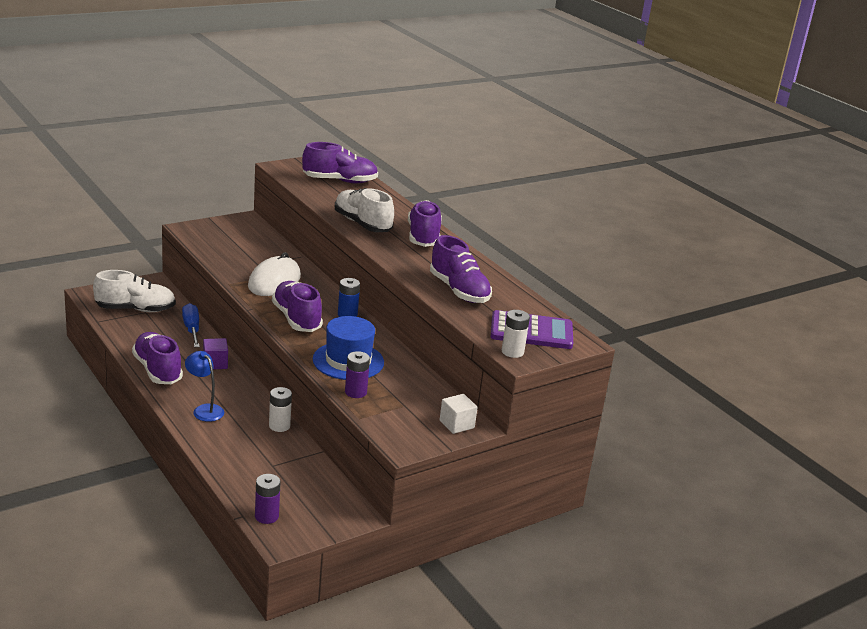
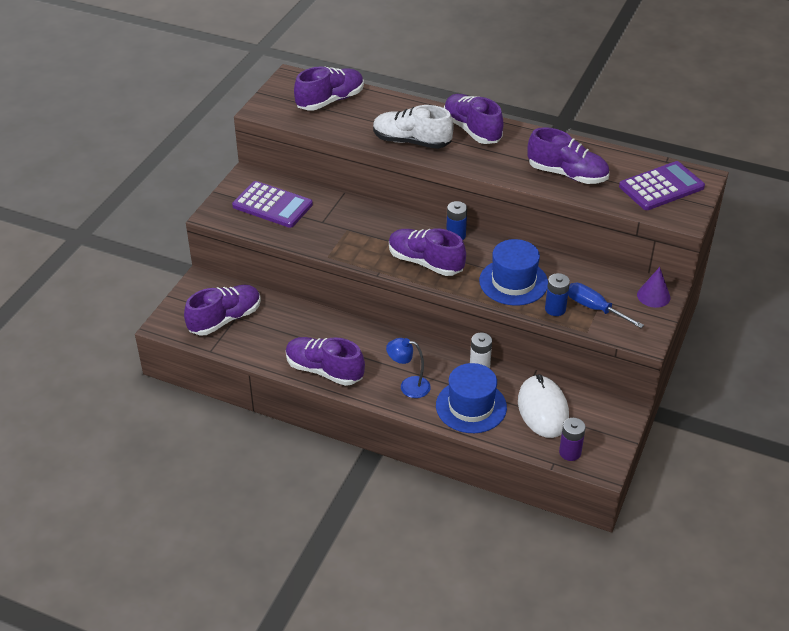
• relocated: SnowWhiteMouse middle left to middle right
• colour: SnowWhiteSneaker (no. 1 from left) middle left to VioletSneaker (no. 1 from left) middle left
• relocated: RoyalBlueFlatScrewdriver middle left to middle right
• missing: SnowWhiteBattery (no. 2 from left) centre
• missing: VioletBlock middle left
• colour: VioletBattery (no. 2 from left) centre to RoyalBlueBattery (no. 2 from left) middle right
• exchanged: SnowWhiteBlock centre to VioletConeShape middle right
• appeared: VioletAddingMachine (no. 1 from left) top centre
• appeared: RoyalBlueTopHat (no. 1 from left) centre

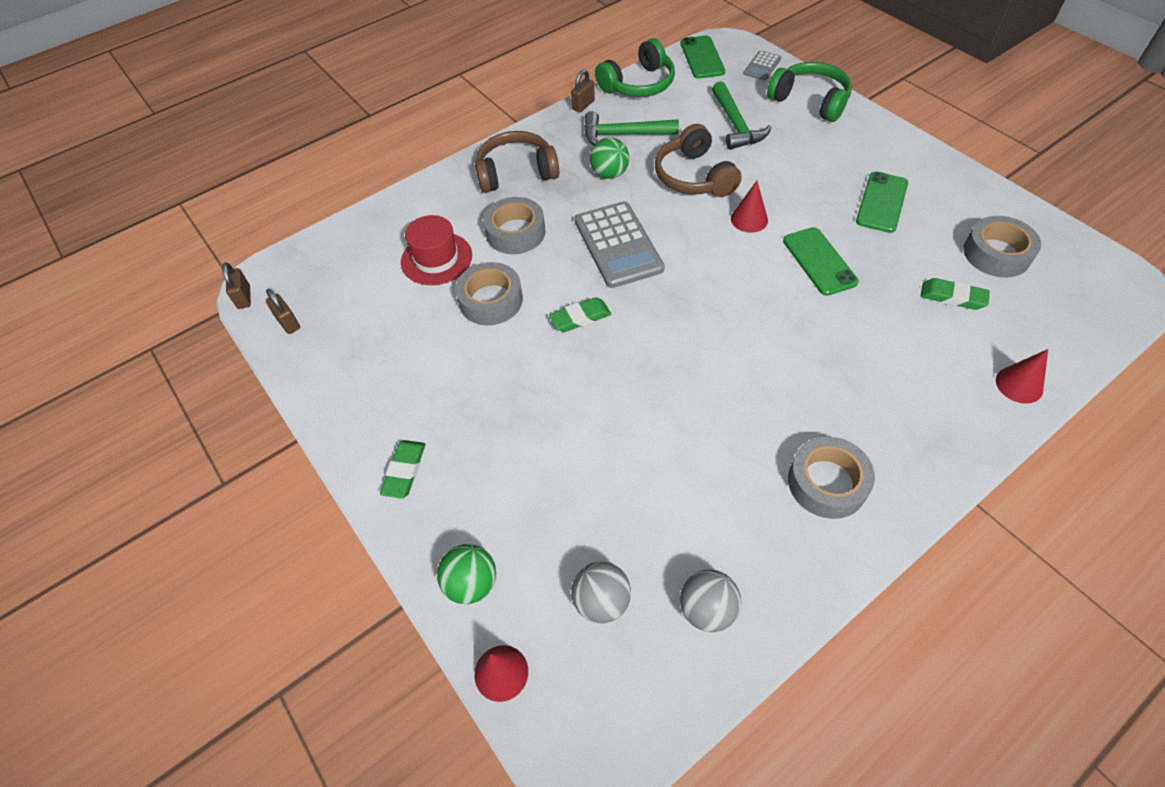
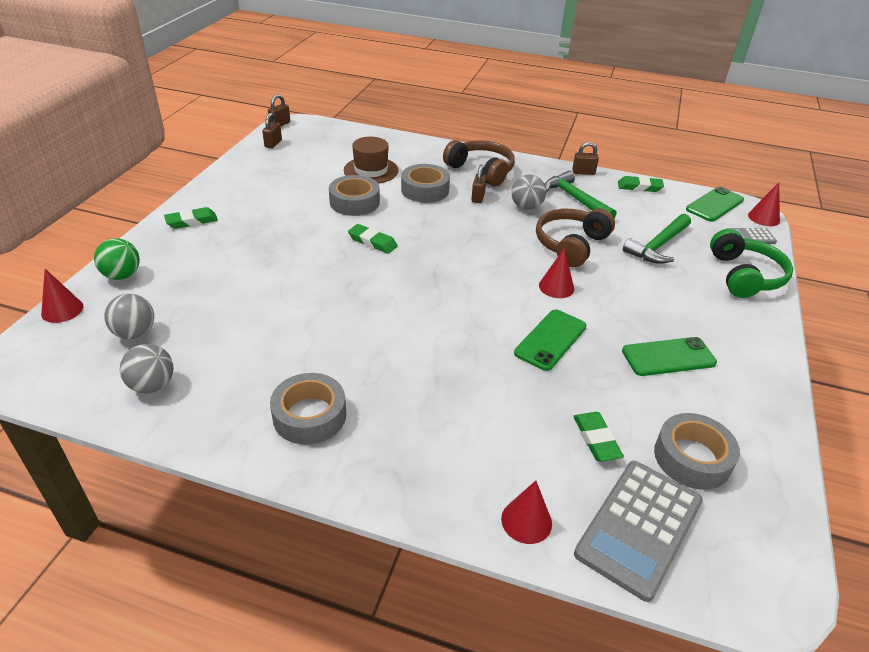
• exchanged: GreenHeadphones (no. 1 from left) top centre to GreenPencilEraser (no. 4 from left) top right
• colour: GreenSphere (no. 2 from left) top centre to AshGreySphere (no. 3 from left) top centre
• relocated: AshGreyAddingMachine (no. 1 from left) top centre to bottom right
• colour: ScarletTopHat top centre to BrownTopHat top centre
• appeared: BrownLock (no. 3 from left) top centre
• appeared: ScarletConeShape (no. 4 from left) top right

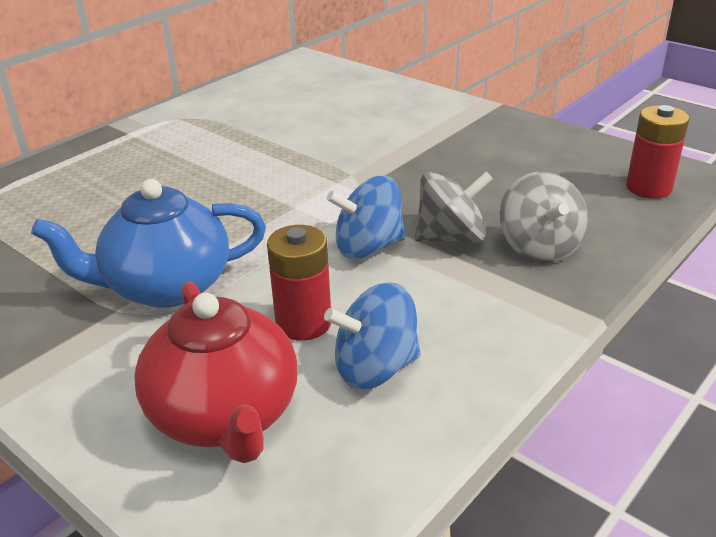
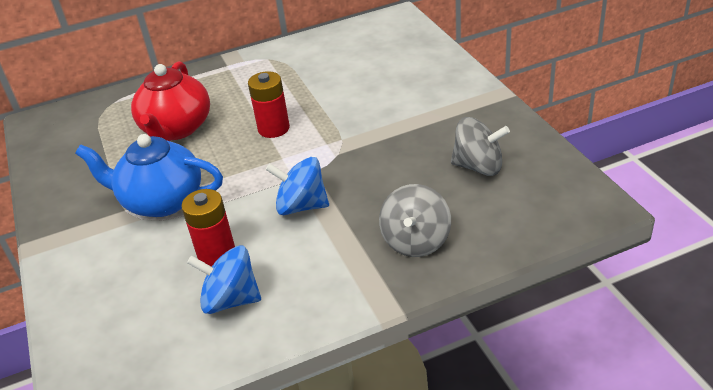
• relocated: ScarletBattery (no. 2 from left) top right to top centre
• relocated: AshGreyToyTop (no. 1 from left in the first image) centre to AshGreyToyTop (no. 2 from left) middle right
• relocated: ScarletChinaTeapot bottom left to top left

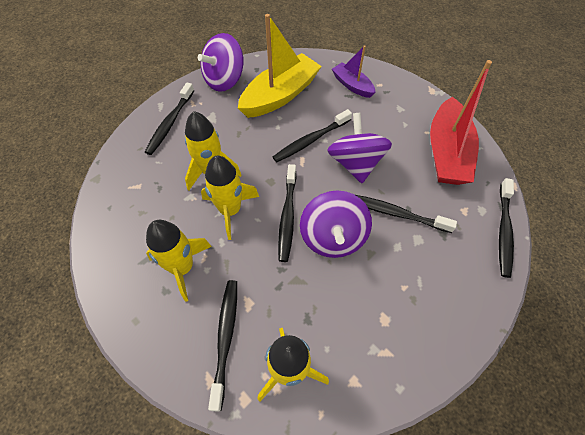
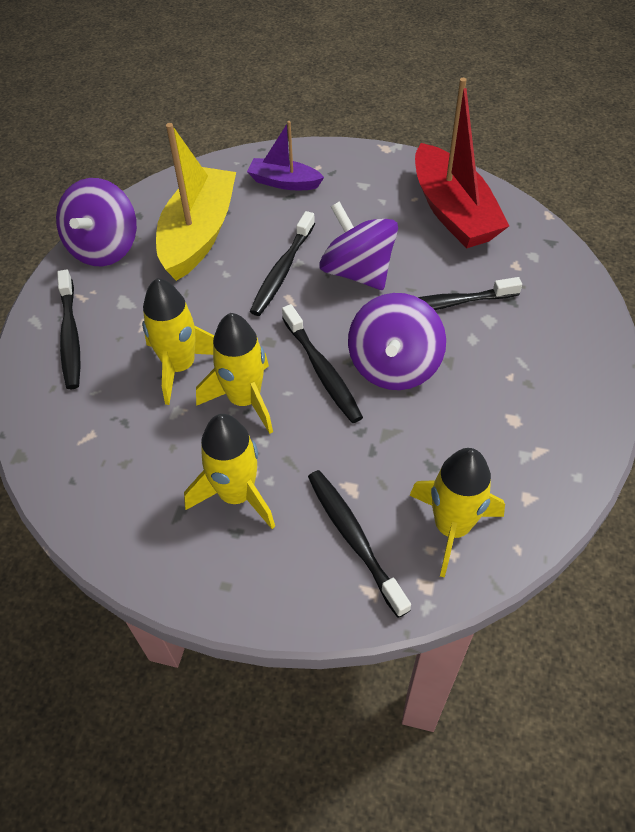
• missing: EbonyToothbrush (no. 6 from left) middle right
• spun: VioletToyTop (no. 2 from left in the first image) centre = centre 45 degrees clockwise

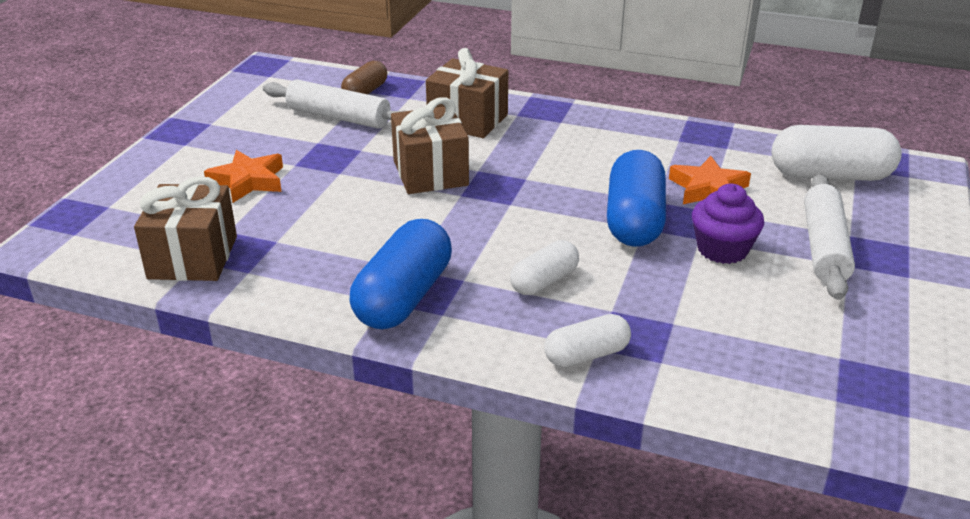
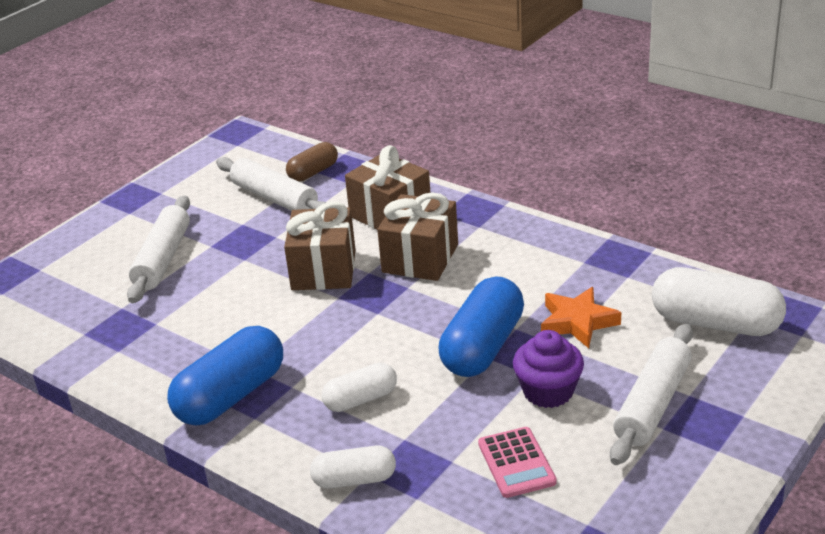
• exchanged: BrightOrangeStar (no. 1 from left) middle left to SnowWhiteRollingPin (no. 1 from left) middle left
• relocated: BrownPresent (no. 1 from left in the first image) middle left to BrownPresent (no. 3 from left) centre
• appeared: RosyAddingMachine bottom centre

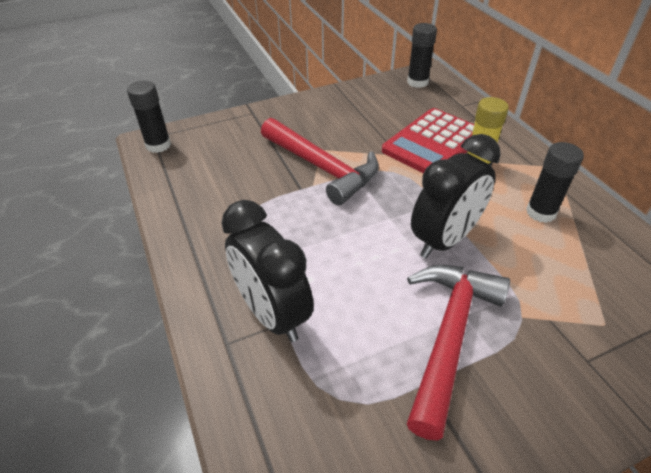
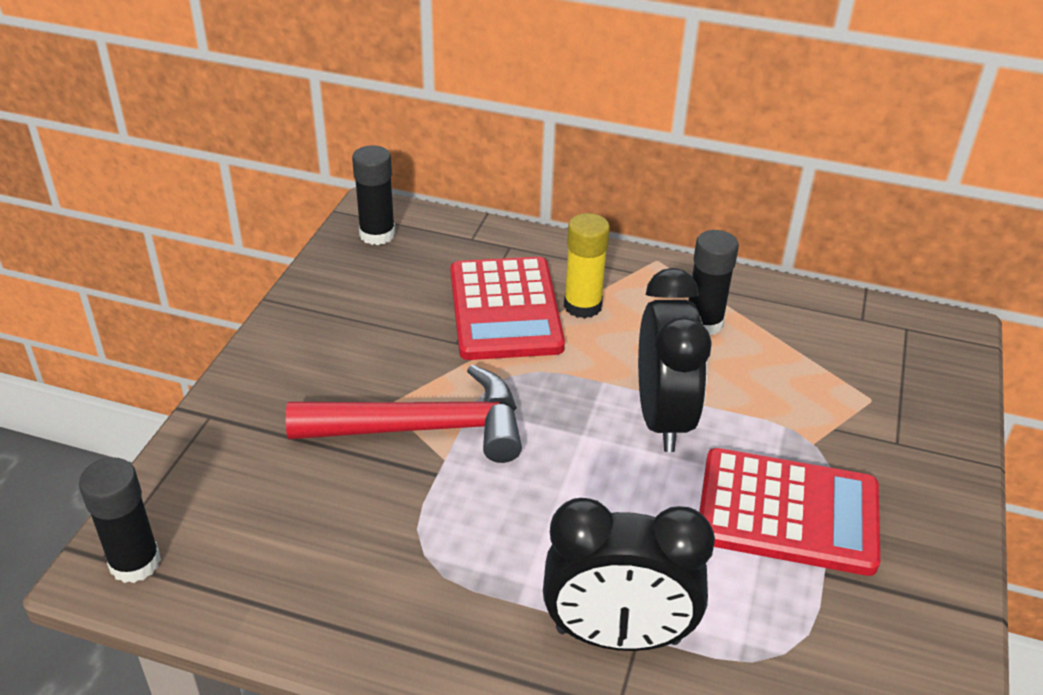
• exchanged: ScarletHammer (no. 2 from left) bottom right to ScarletAddingMachine (no. 2 from left) bottom right

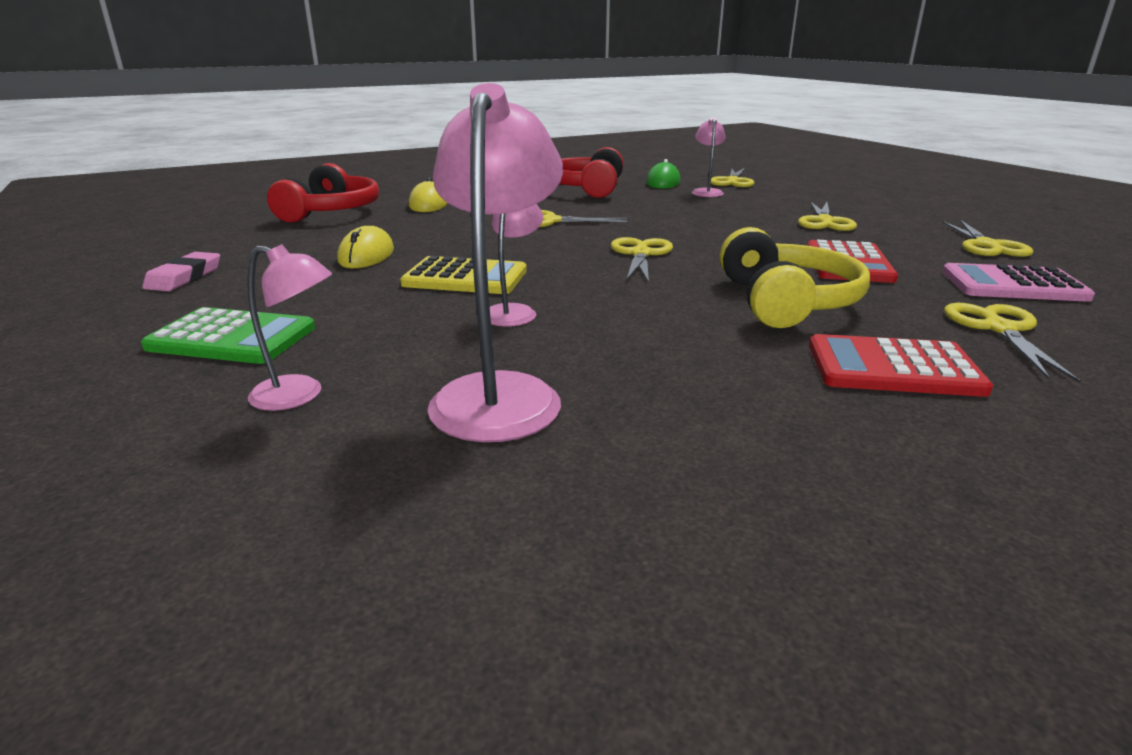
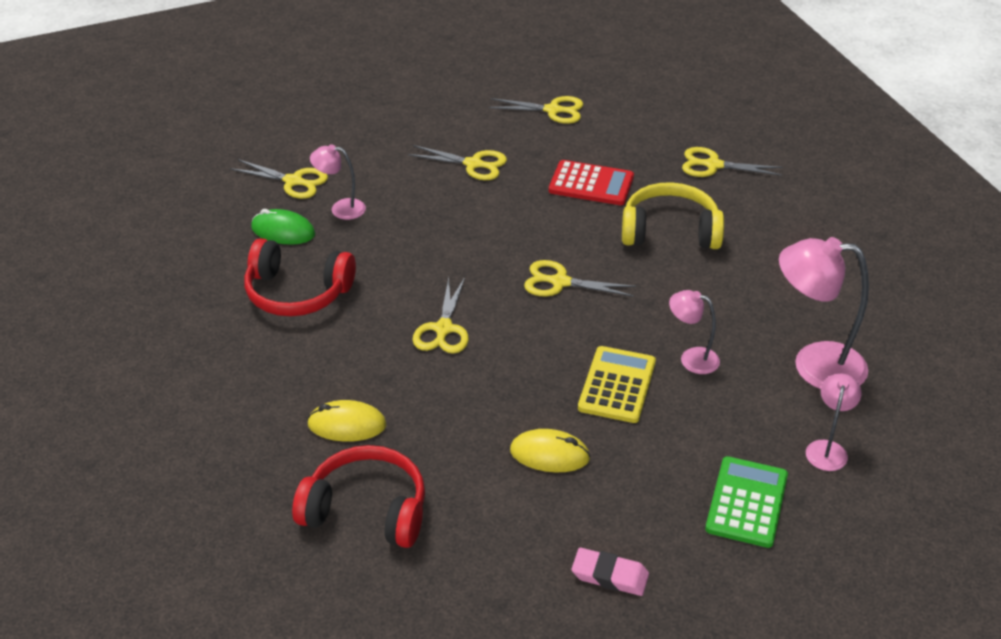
• missing: RosyAddingMachine middle right
• missing: ScarletAddingMachine (no. 2 from left) middle right

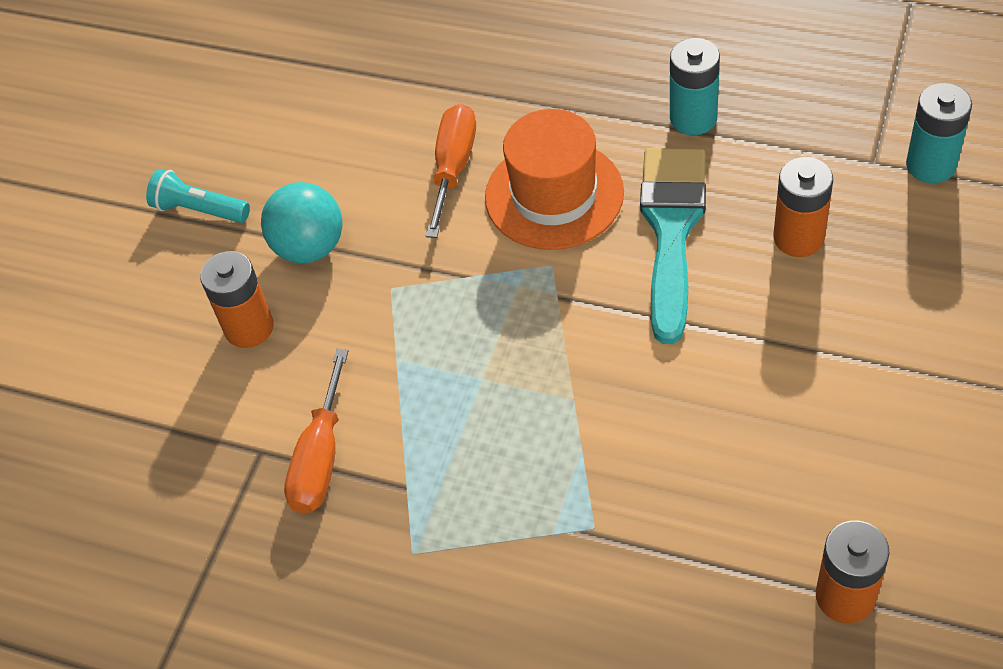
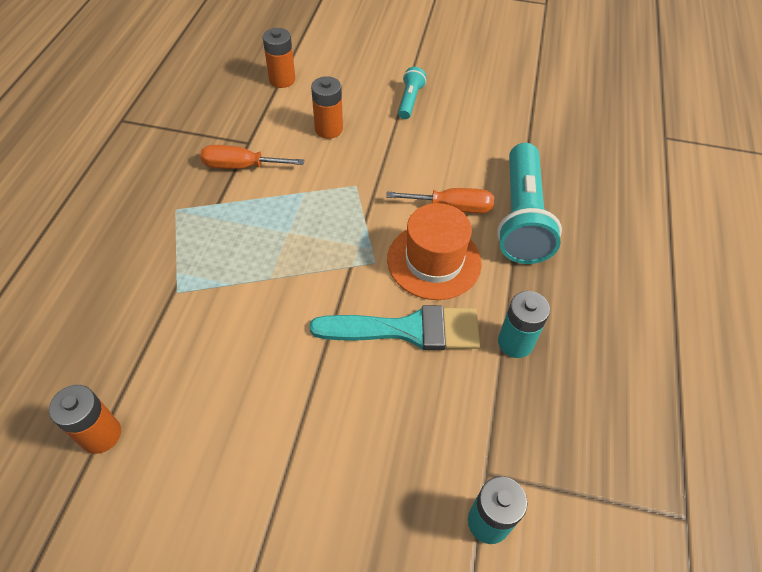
• relocated: BrightOrangeBattery (no. 2 from left) top right to top centre
• missing: AquaSphere top left
• appeared: AquaPocketTorch (no. 2 from left) middle right

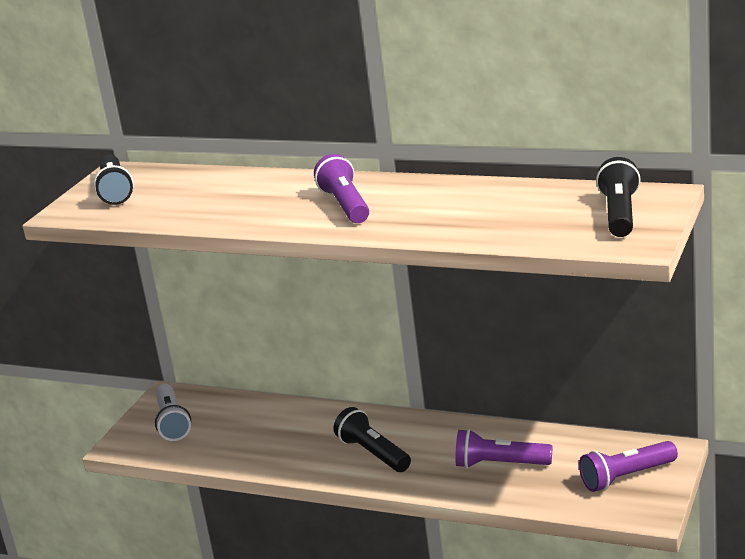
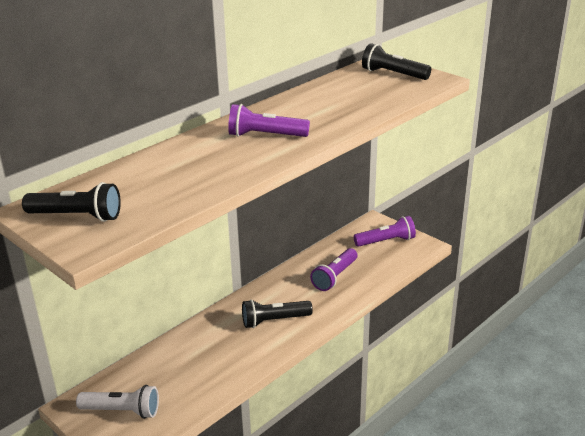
• spun: VioletPocketTorch (no. 3 from left) bottom right = centre 105 degrees counterclockwise

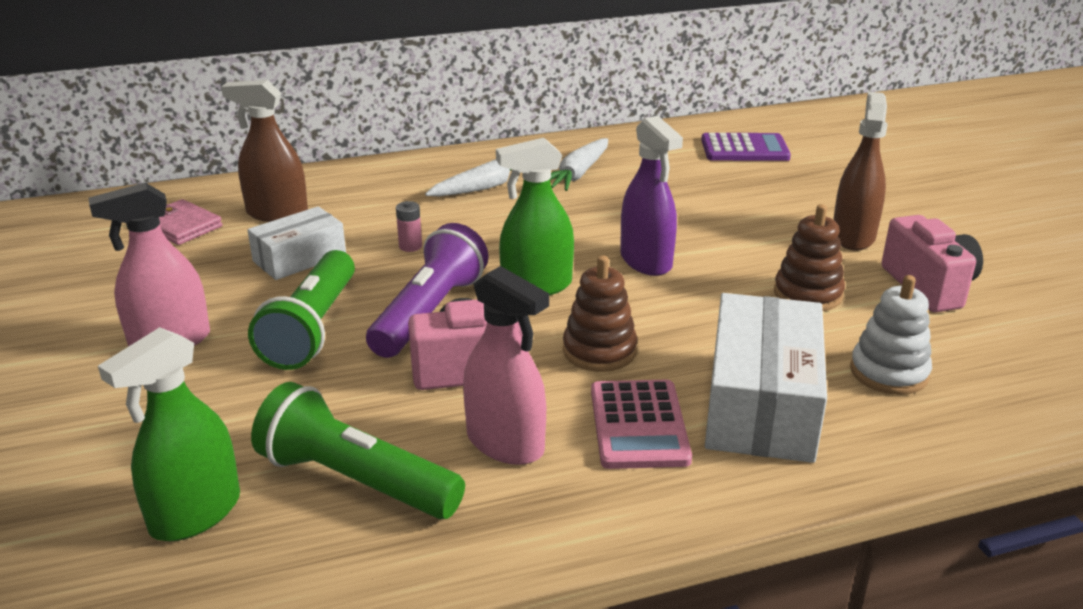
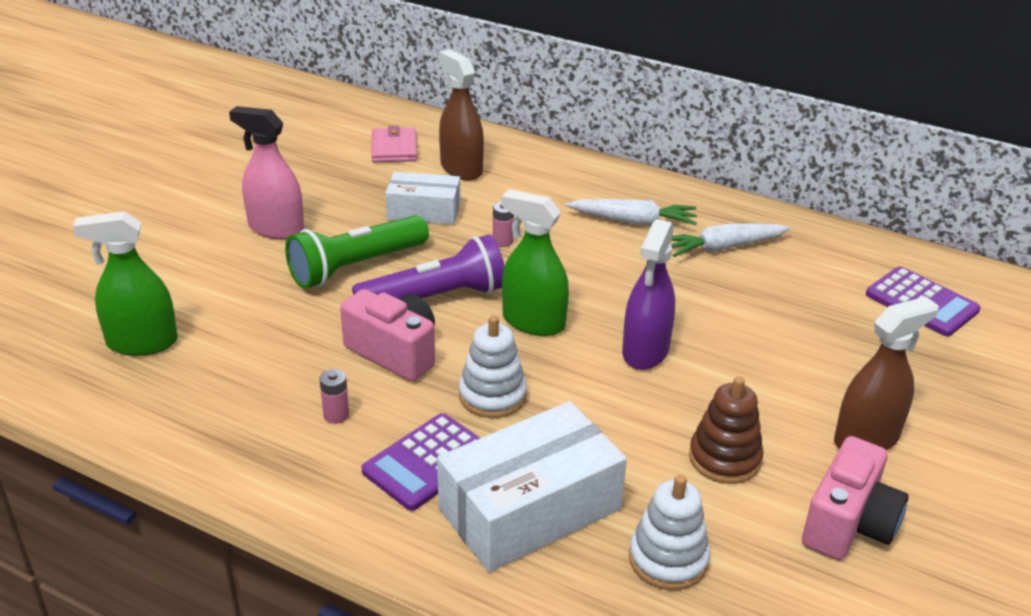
• colour: BrownStackingToy (no. 1 from left) centre to SnowWhiteStackingToy (no. 1 from left) centre
• exchanged: RosySprayCleaner (no. 2 from left) centre to RosyBattery (no. 1 from left) middle left
• colour: RosyAddingMachine bottom centre to VioletAddingMachine (no. 1 from left) bottom centre
• missing: GreenPocketTorch (no. 2 from left) bottom left

